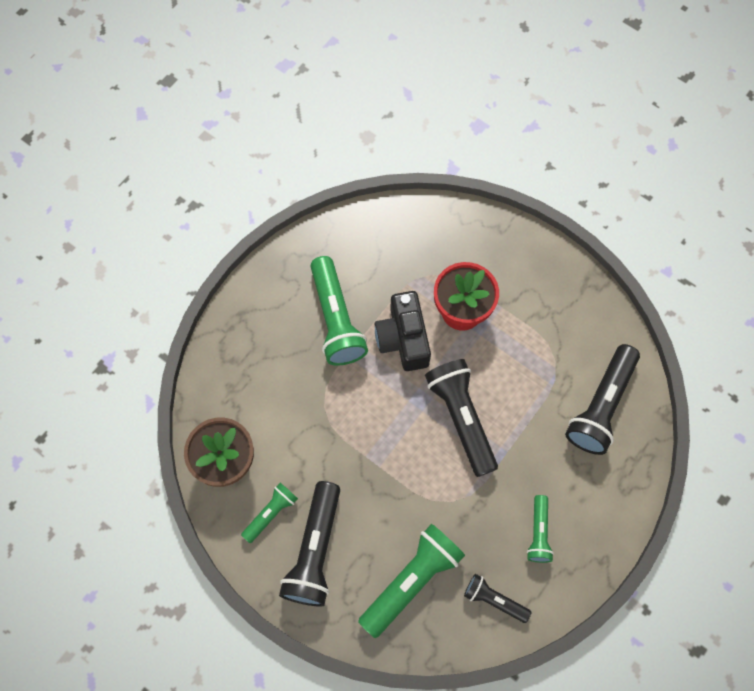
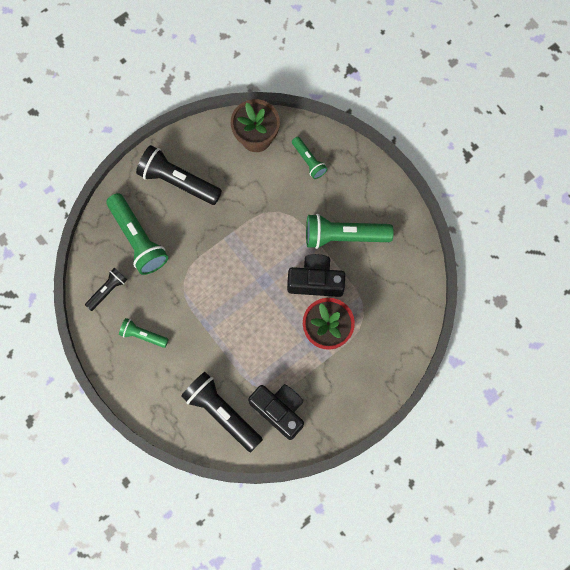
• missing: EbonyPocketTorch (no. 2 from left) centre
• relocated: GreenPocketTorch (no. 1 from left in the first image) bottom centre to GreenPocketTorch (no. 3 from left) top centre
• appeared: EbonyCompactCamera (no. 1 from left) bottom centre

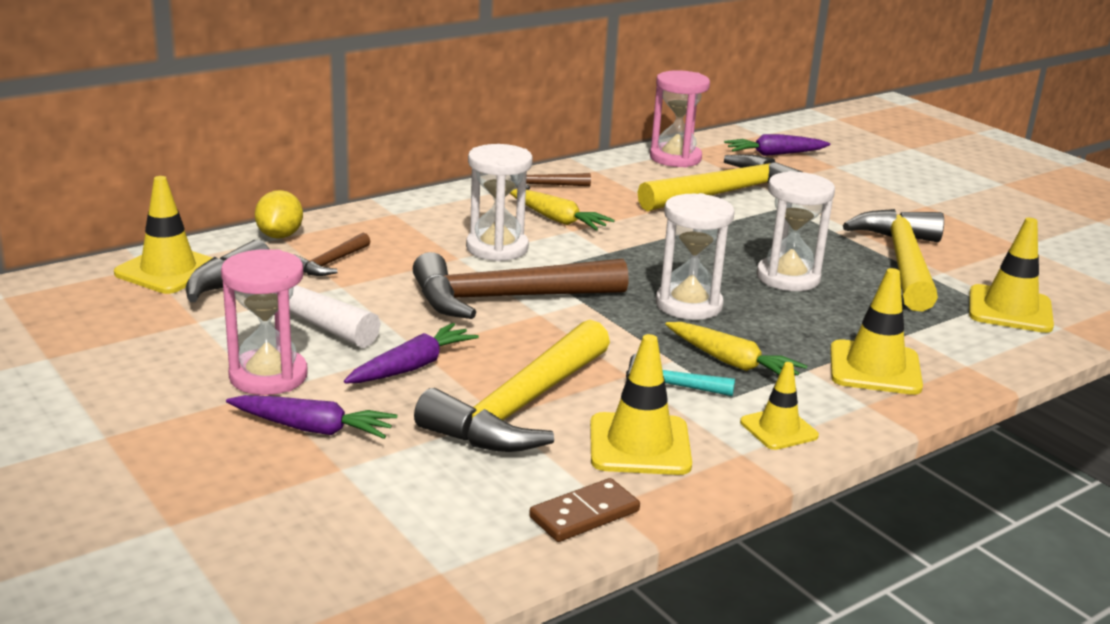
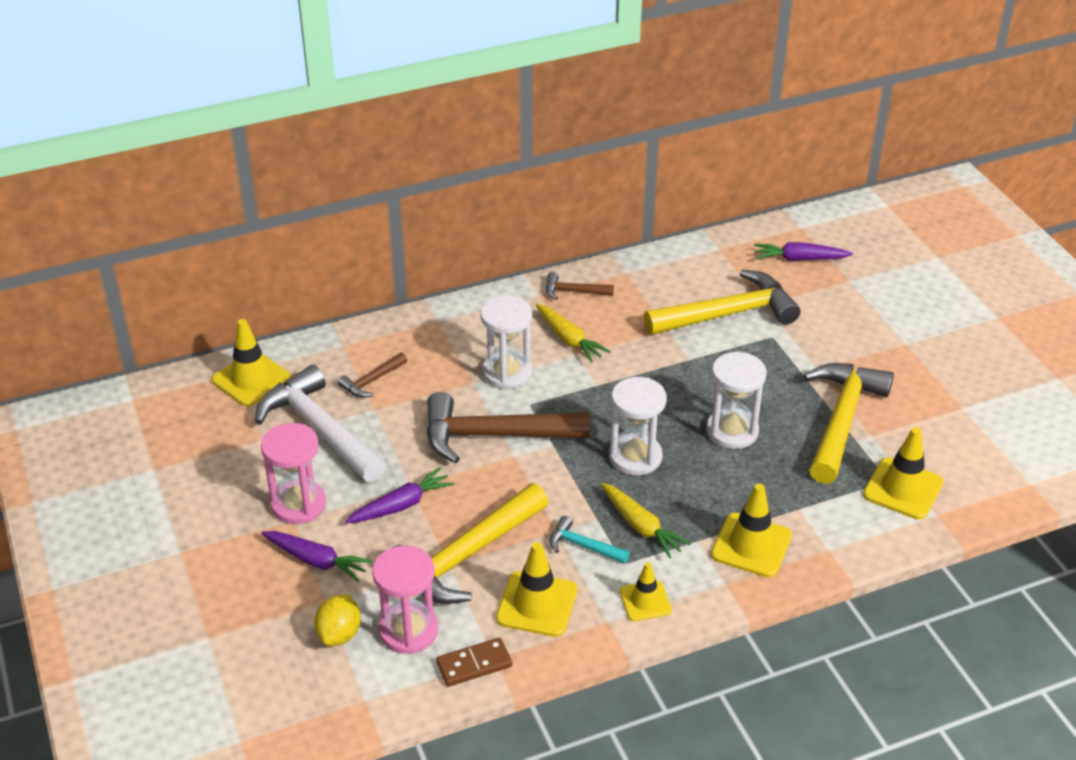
• relocated: RosySandglass (no. 2 from left) top centre to bottom centre
• relocated: GoldenCitrusFruit middle left to bottom left

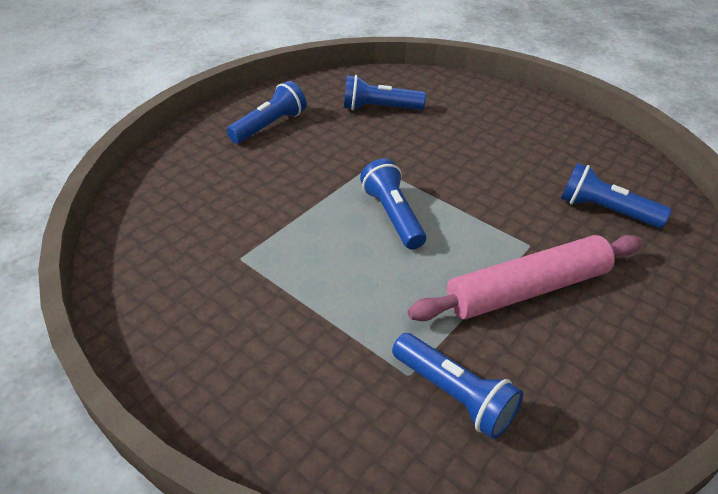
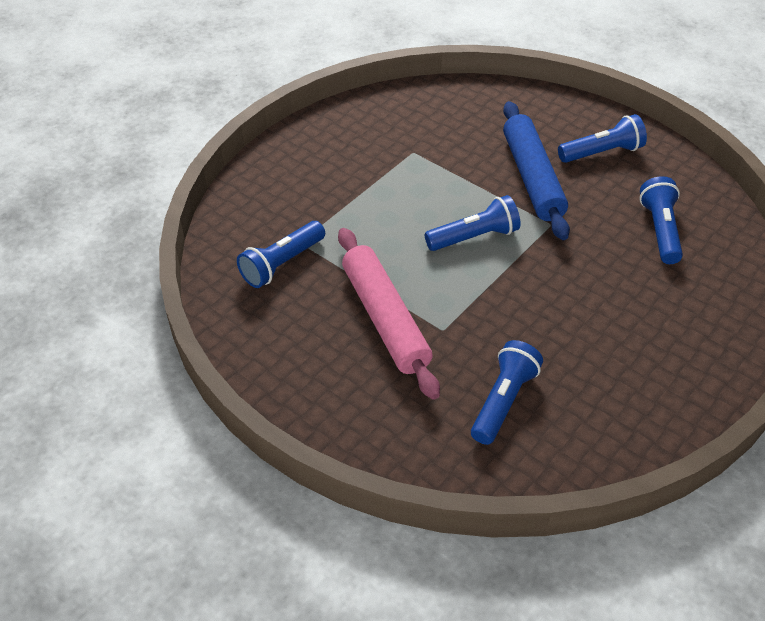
• spun: RoyalBluePocketTorch (no. 1 from left in the first image) top centre = top right 60 degrees counterclockwise
• appeared: RoyalBlueRollingPin top right

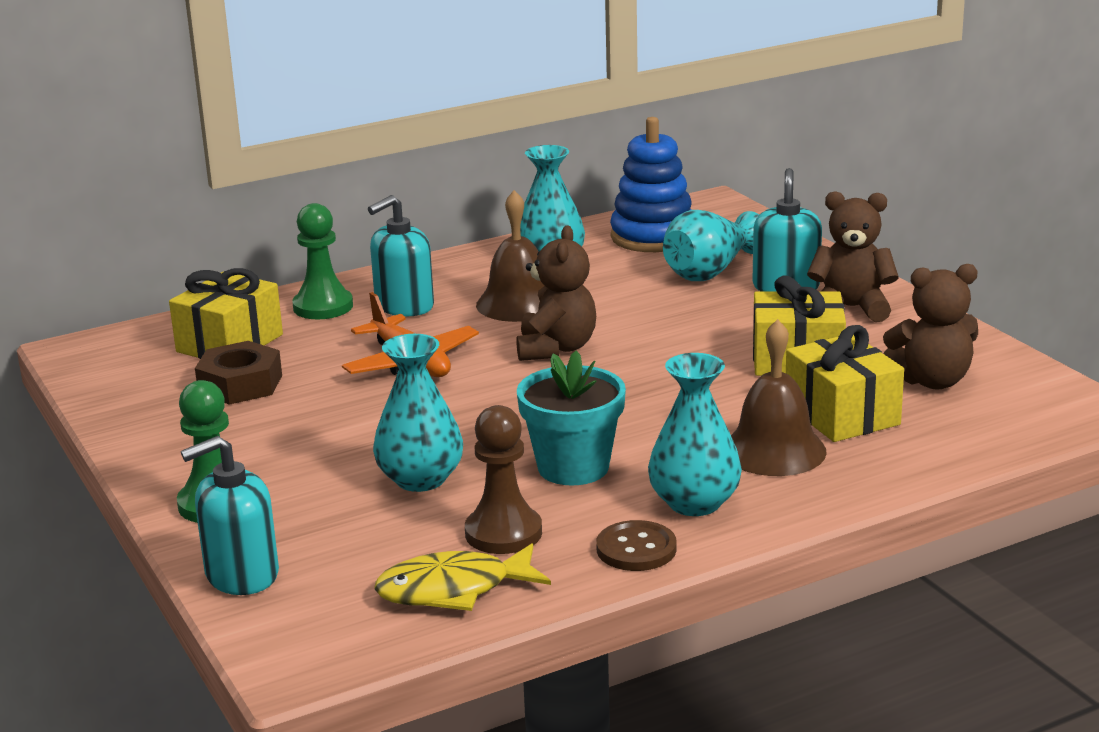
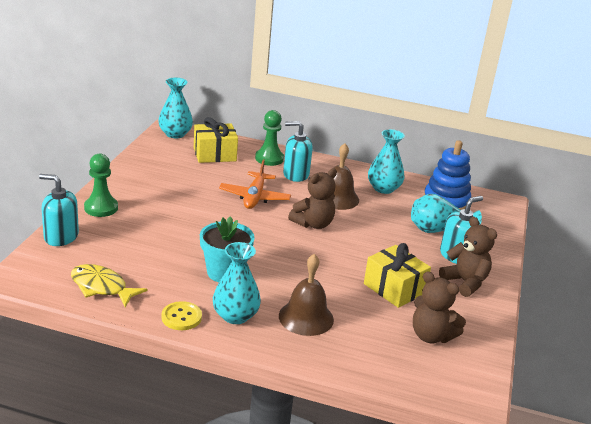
• missing: GoldenPresent (no. 3 from left) middle right
• relocated: AquaTallVase (no. 1 from left) centre to top left
• missing: BrownHexagonNut middle left
• missing: BrownPawn centre
• colour: BrownButton bottom centre to GoldenButton bottom left

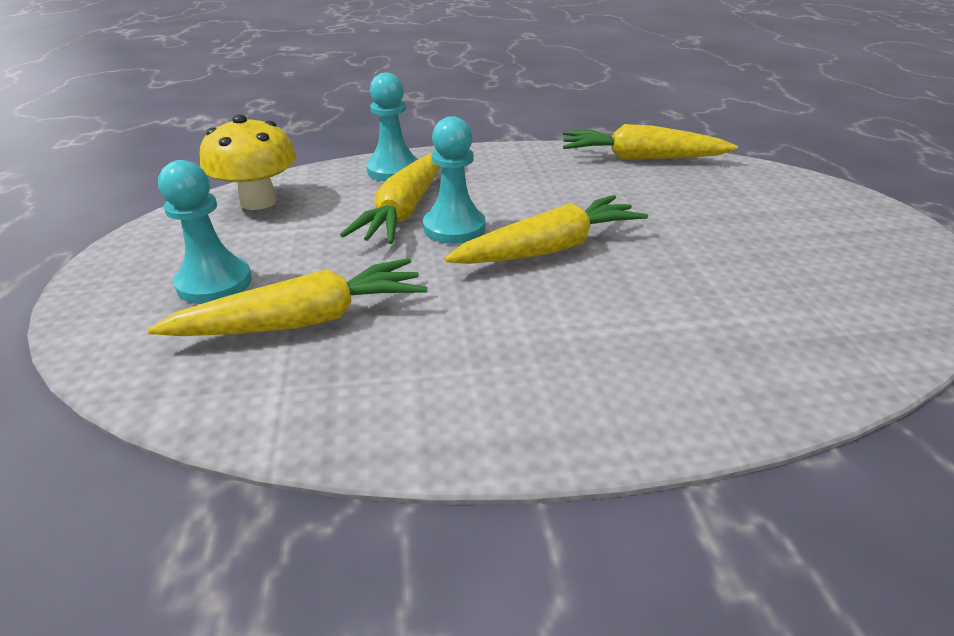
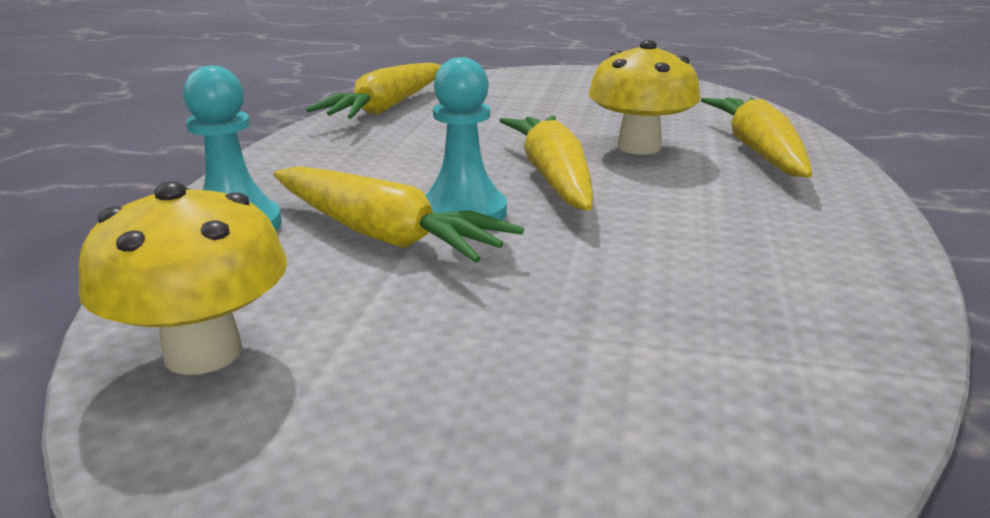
• missing: AquaPawn (no. 1 from left) middle left
• relocated: GoldenRootVegetable (no. 1 from left in the first image) middle left to GoldenRootVegetable (no. 4 from left) top right
• appeared: GoldenMushroom (no. 2 from left) top centre

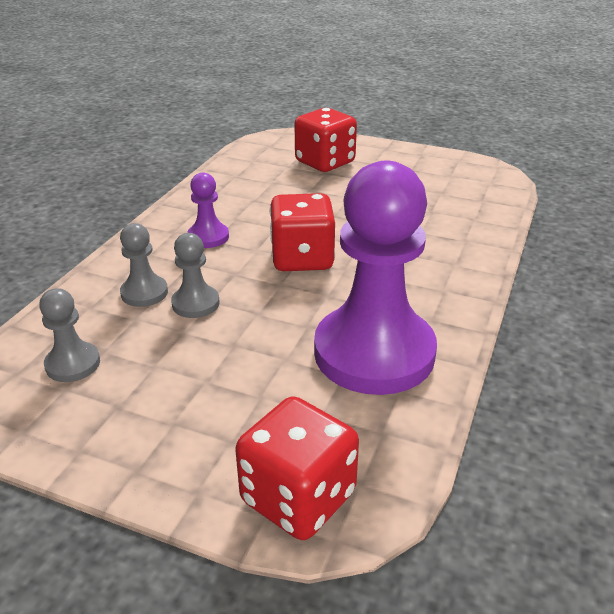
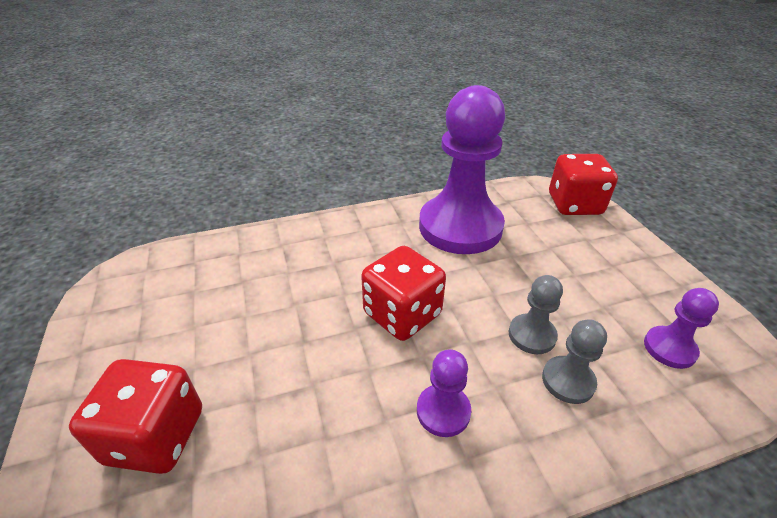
• colour: AshGreyPawn (no. 1 from left) middle left to VioletPawn (no. 3 from left) middle right

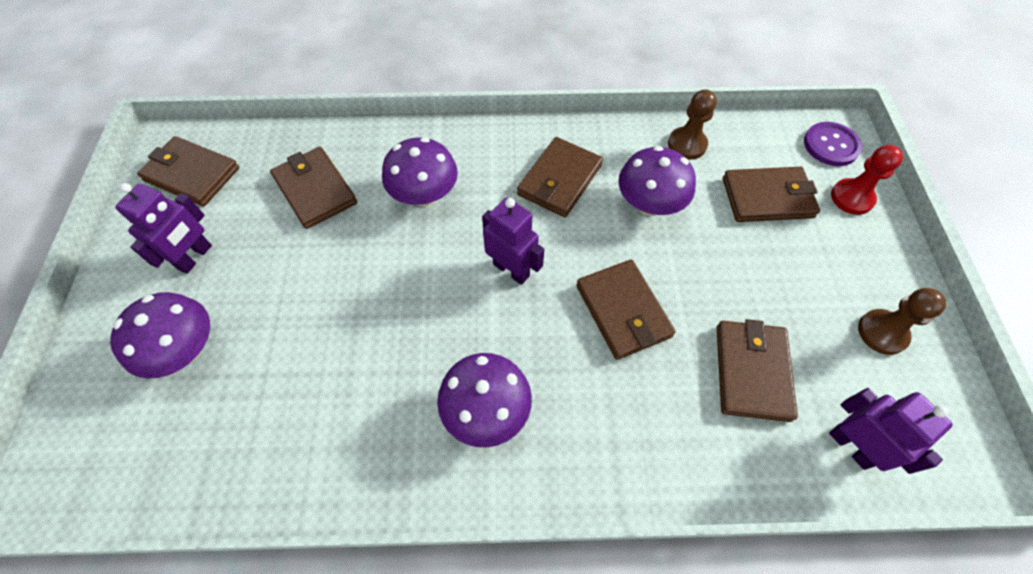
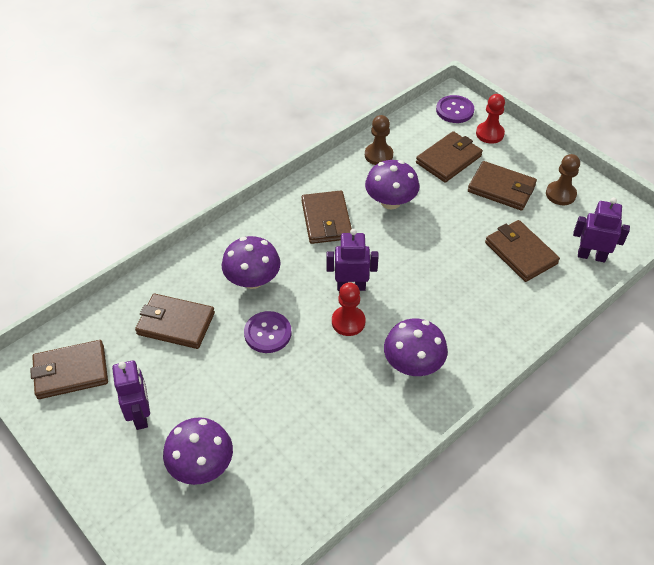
• relocated: BrownWallet (no. 4 from left in the first image) centre to BrownWallet (no. 5 from left) top right
• appeared: ScarletPawn (no. 1 from left) centre
• appeared: VioletButton (no. 1 from left) centre

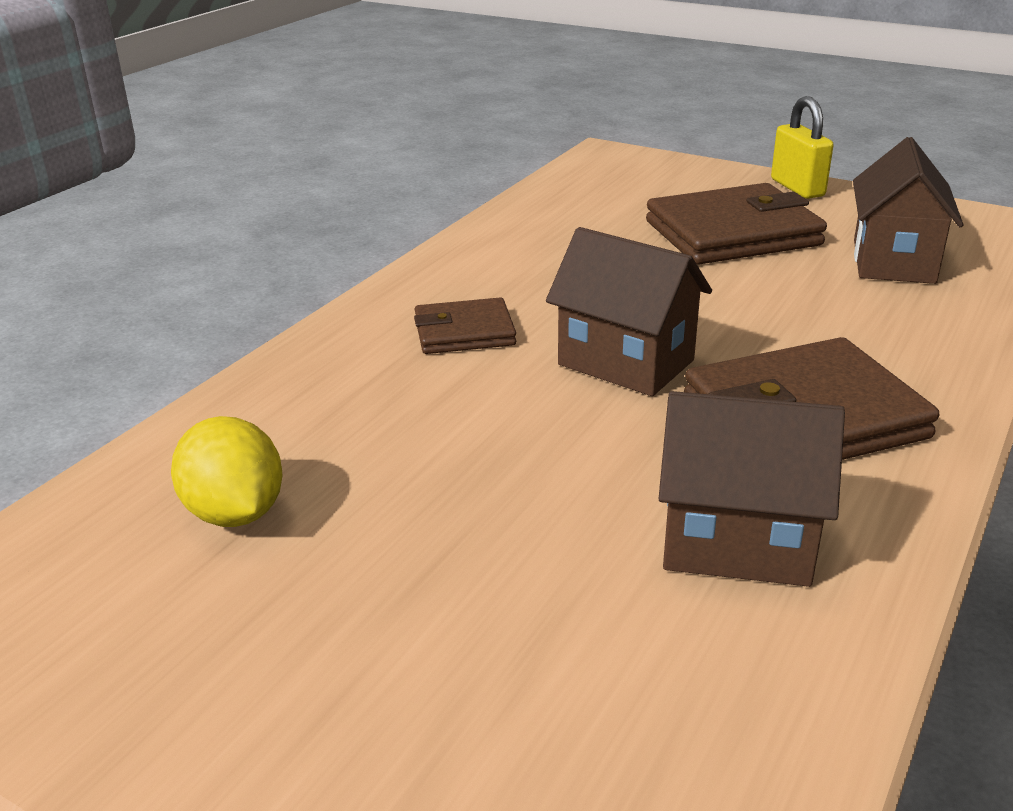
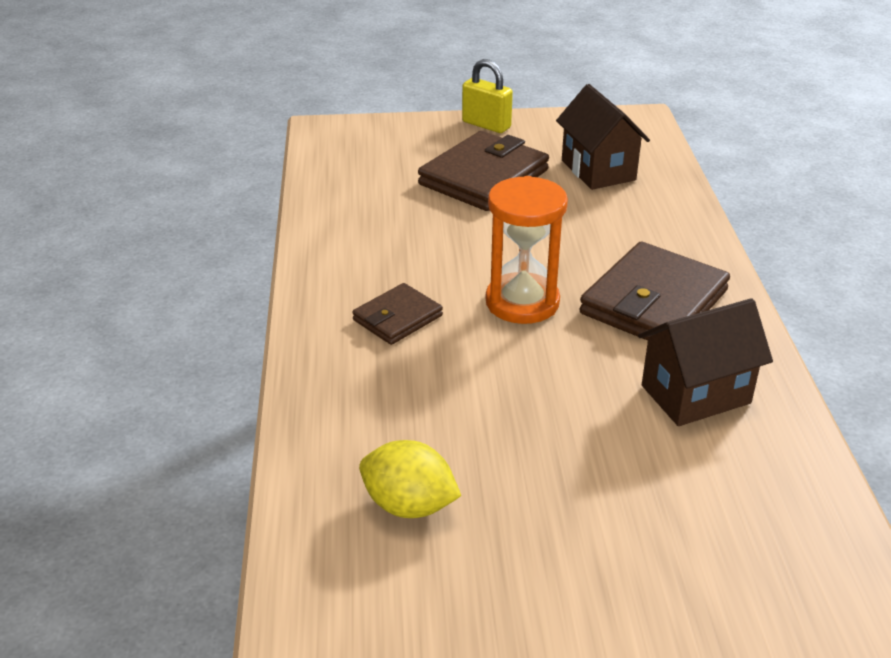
• exchanged: BrownCottage (no. 1 from left) centre to BrightOrangeSandglass centre

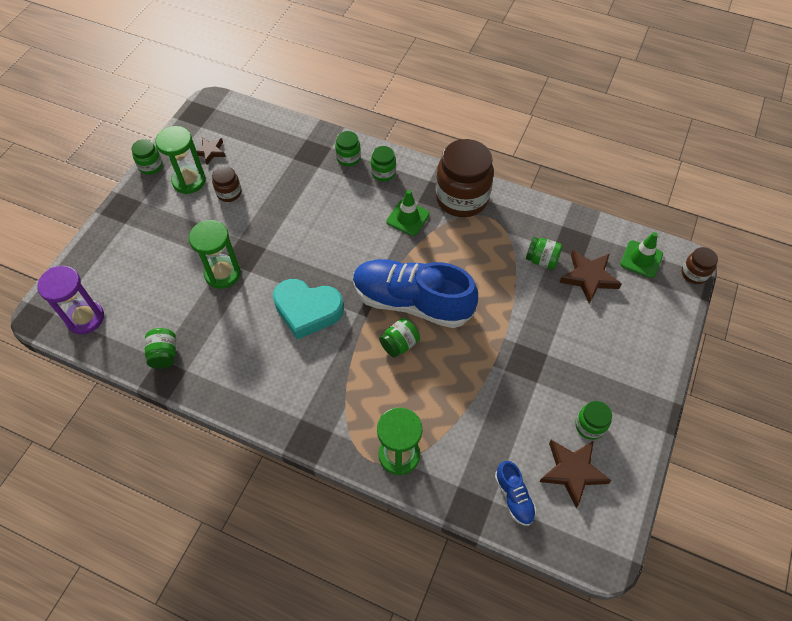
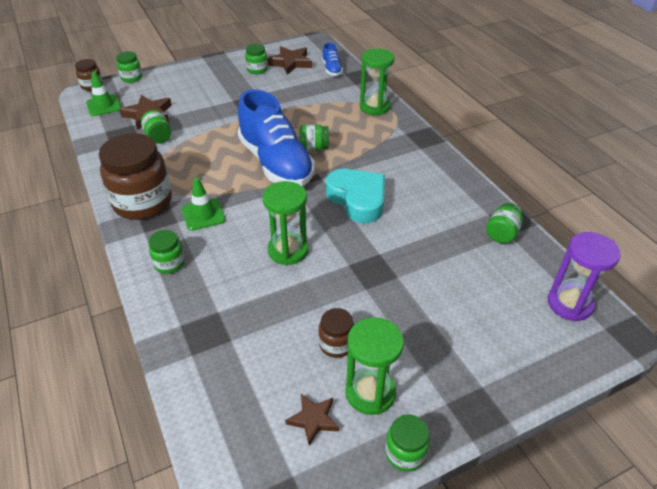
• relocated: GreenPreserveJar (no. 3 from left in the first image) top centre to GreenPreserveJar (no. 1 from left) top left
• relocated: GreenSandglass (no. 2 from left in the first image) middle left to GreenSandglass (no. 1 from left) centre
• spun: RoyalBlueSneaker (no. 2 from left) bottom centre = top centre 150 degrees clockwise

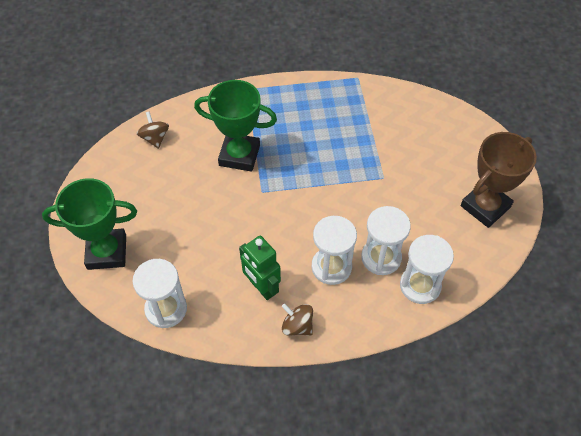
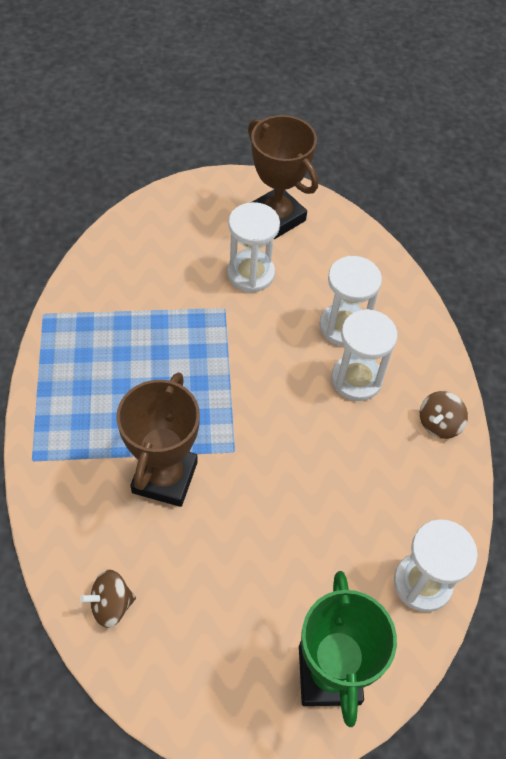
• colour: GreenPrizeCup (no. 2 from left) top centre to BrownPrizeCup (no. 1 from left) middle left
• relocated: SnowWhiteSandglass (no. 4 from left in the first image) middle right to SnowWhiteSandglass (no. 1 from left) top centre
• missing: GreenRobotFigure centre

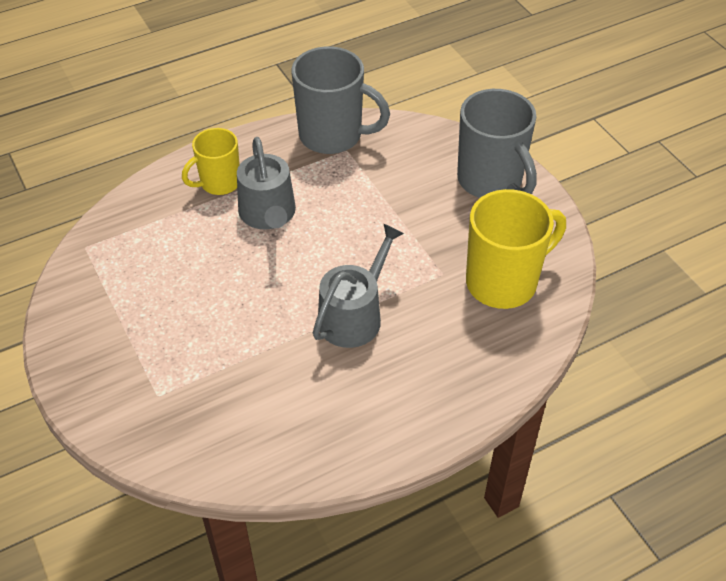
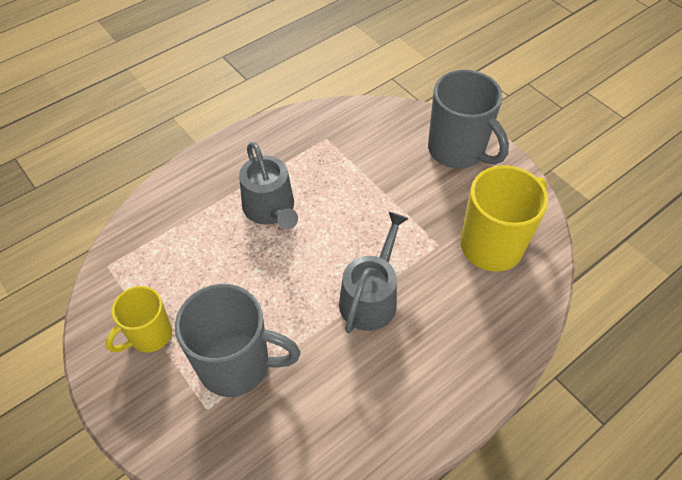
• relocated: AshGreyTeaMug (no. 1 from left) top centre to bottom centre
• relocated: GoldenTeaMug (no. 1 from left) top left to middle left

